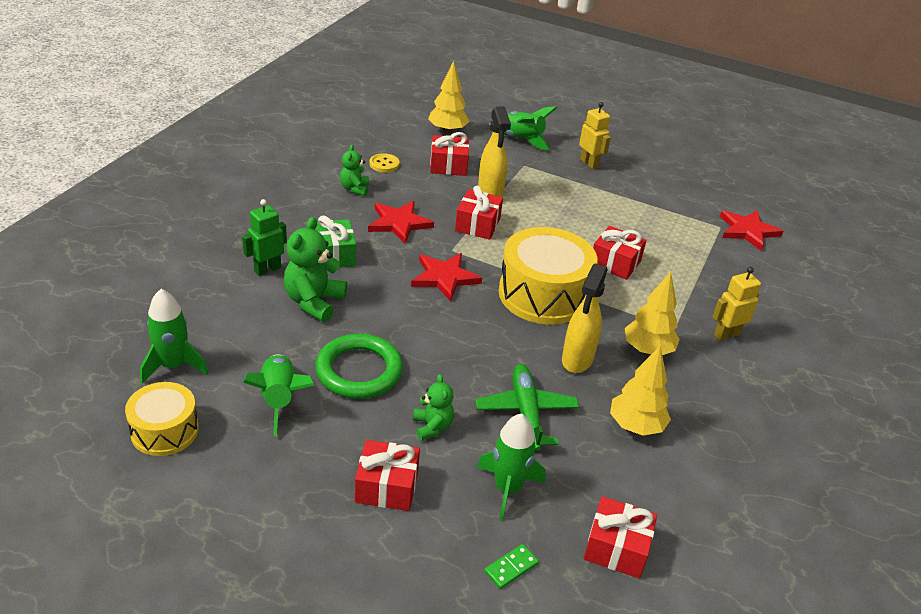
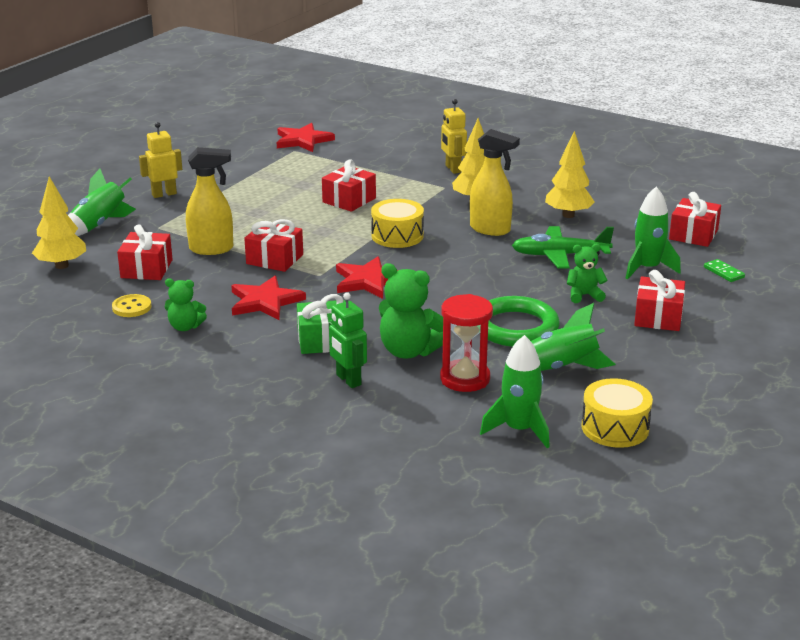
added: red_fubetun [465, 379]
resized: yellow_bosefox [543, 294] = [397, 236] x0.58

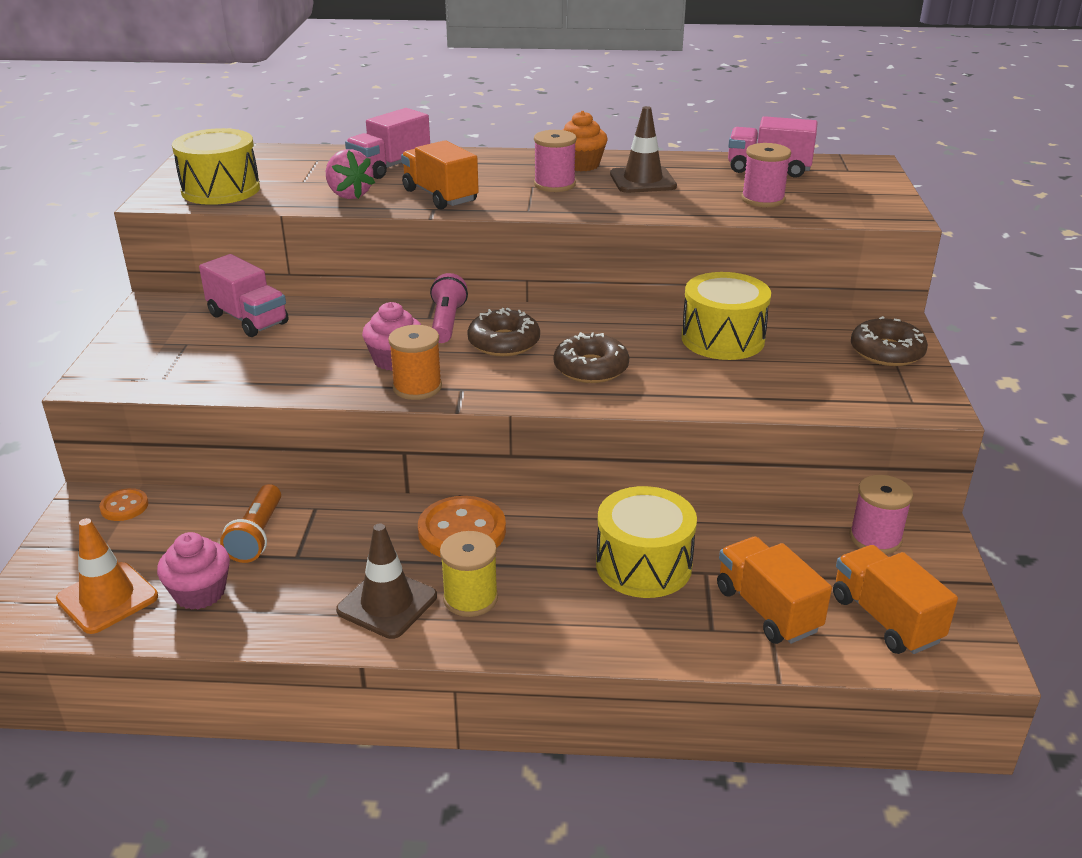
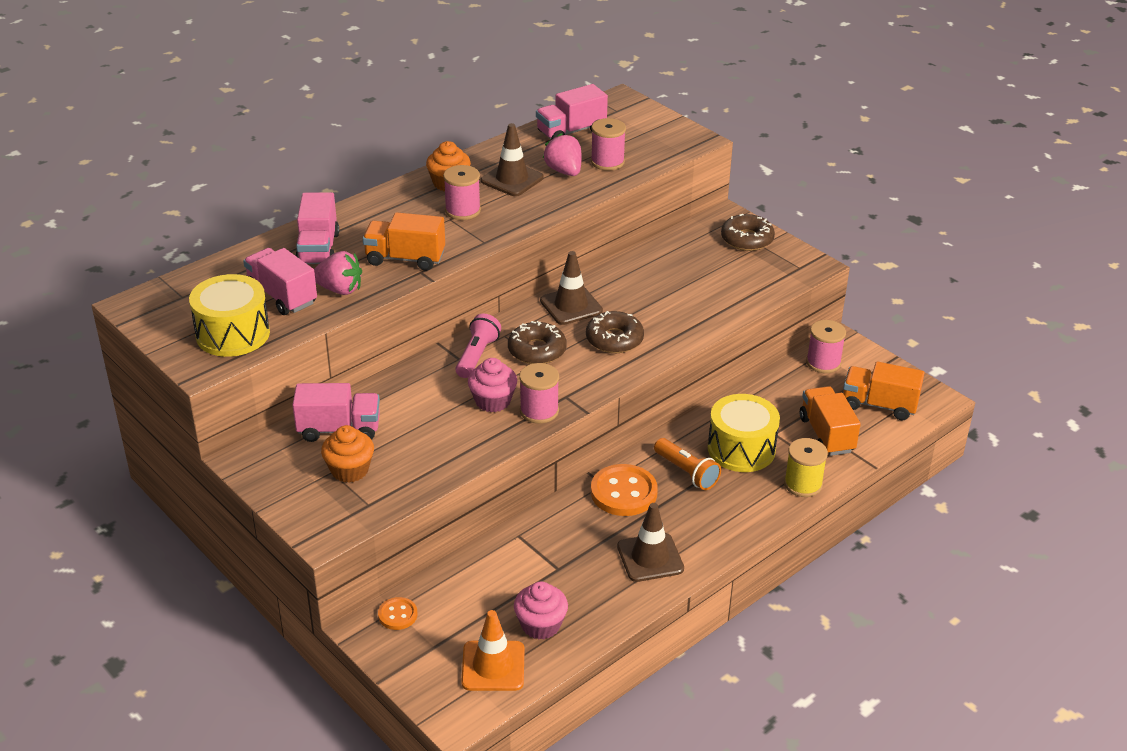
removed: yellow_bosefox [722, 339]
added: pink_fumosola [282, 296]; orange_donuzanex [349, 470]; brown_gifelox [571, 306]; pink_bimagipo [564, 171]
moved: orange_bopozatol [257, 535] to [687, 472]; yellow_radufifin [470, 598] to [803, 484]
recoloured: orange_radufifin [417, 387] to pink_radufifin [539, 411]
turned: pink_bopozatol [446, 322] = [477, 356] 60 degrees clockwise; orange_fumosola [767, 609] = [826, 434] 60 degrees clockwise

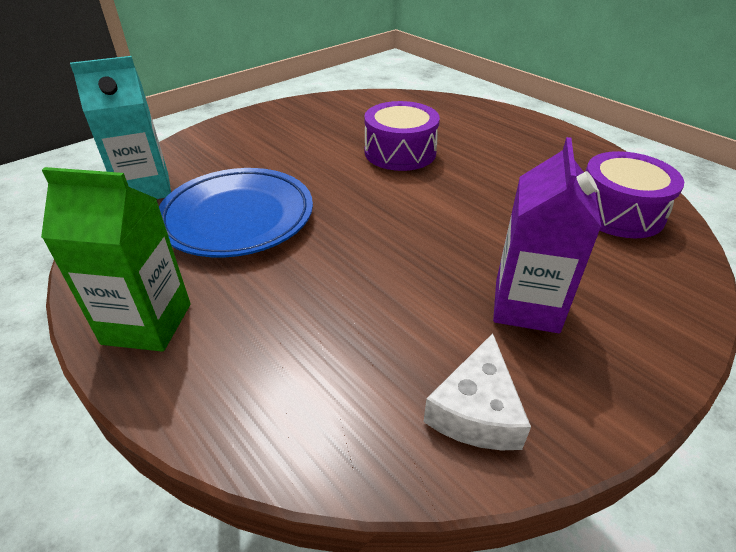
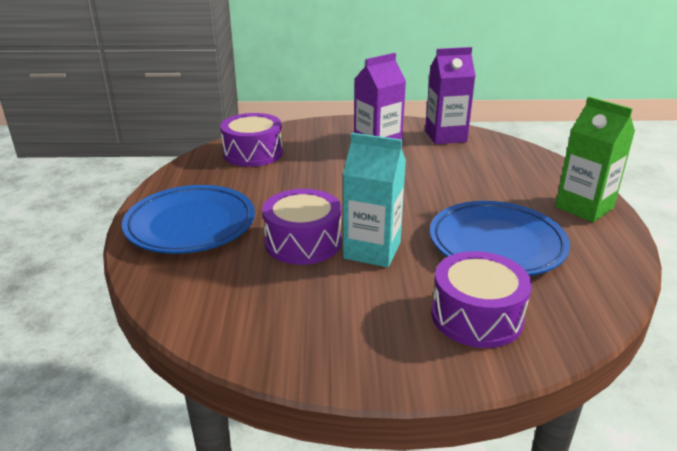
added: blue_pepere [190, 225]; purple_bosefox [476, 316]
moved: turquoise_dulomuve [145, 189] to [372, 250]
replaced: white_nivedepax [476, 410] to purple_dulomuve [445, 136]

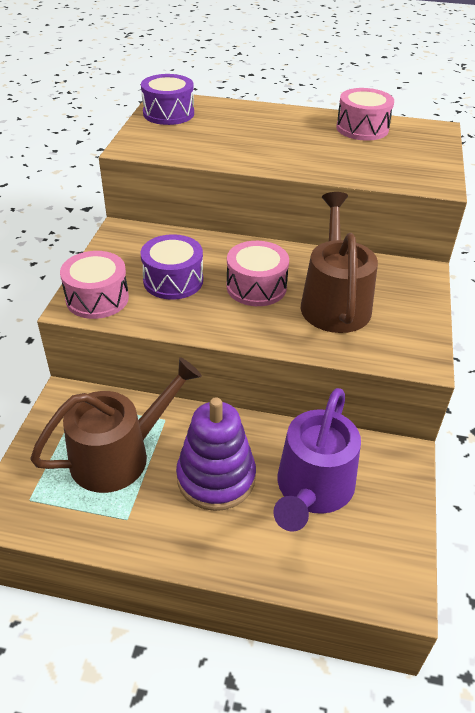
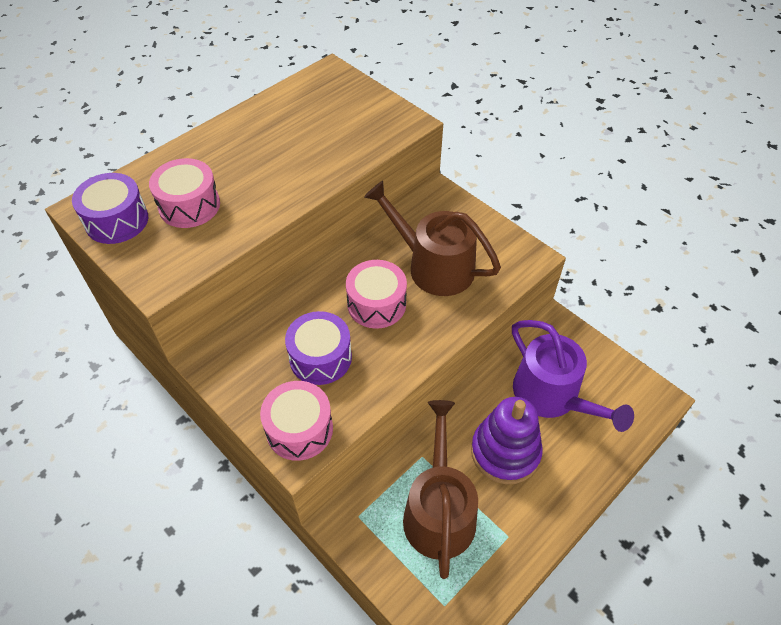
moved: pink_bosefox [362, 128] to [189, 205]

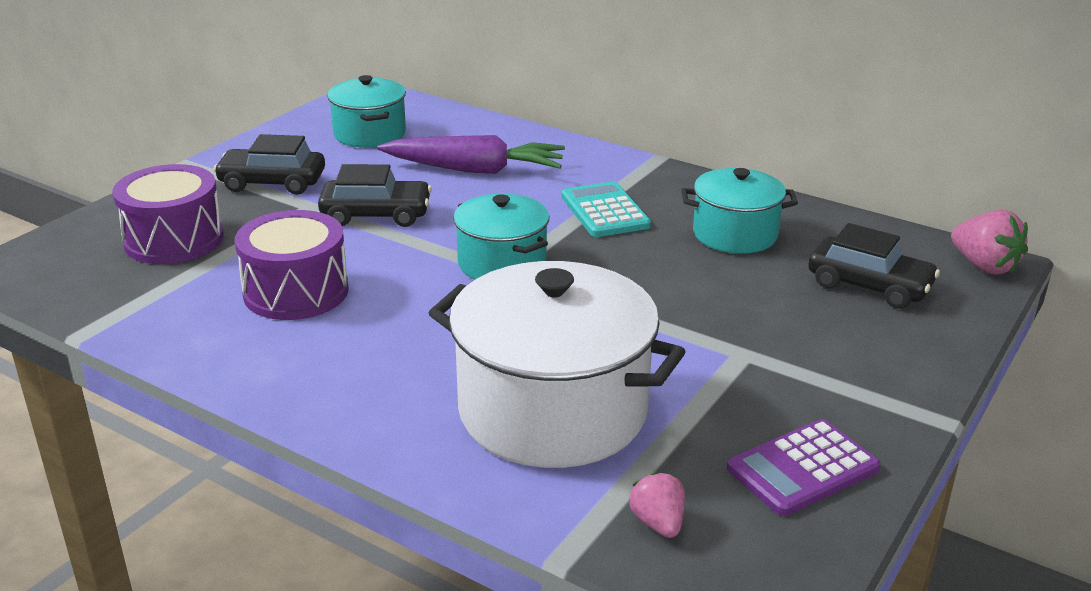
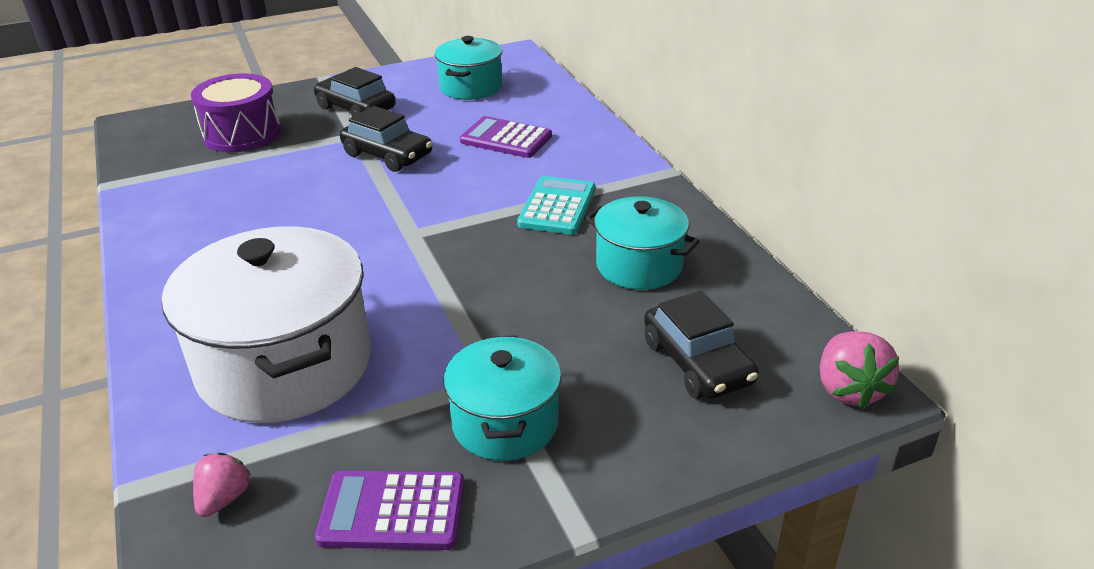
removed: purple_bosefox [296, 292]
moved: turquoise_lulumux [502, 263] to [505, 423]
replaced: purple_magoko [475, 170] to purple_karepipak [506, 139]

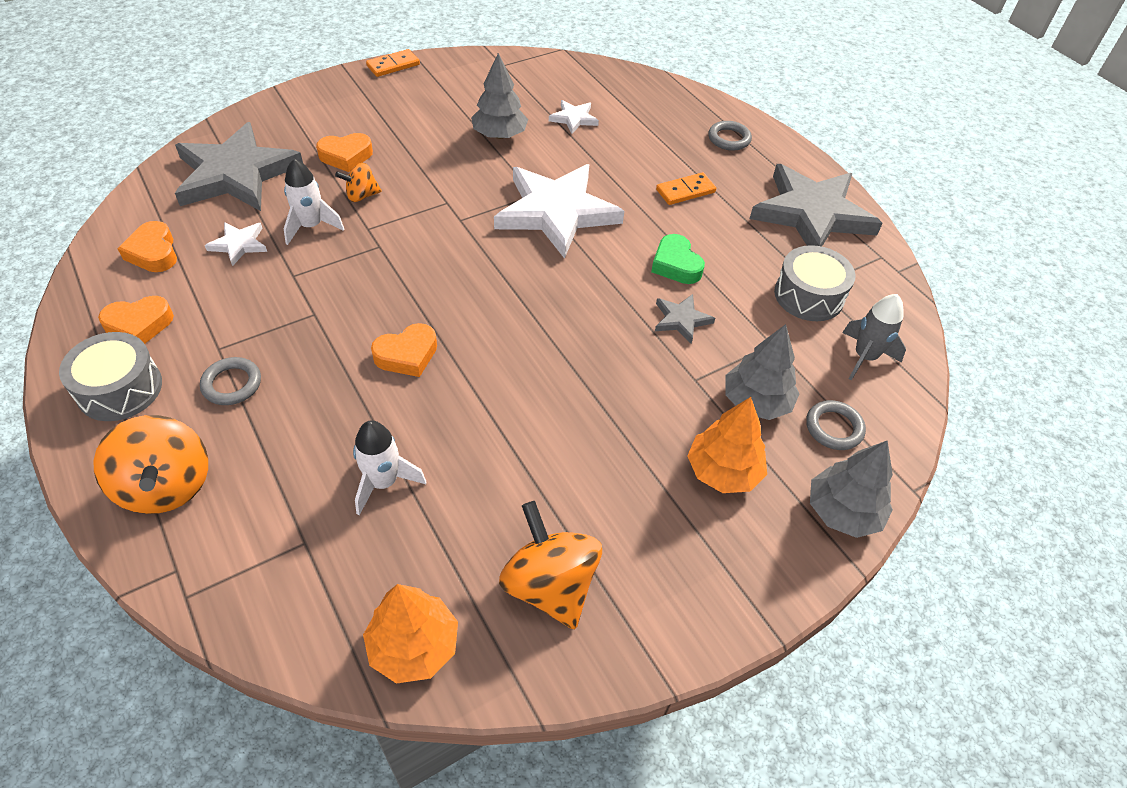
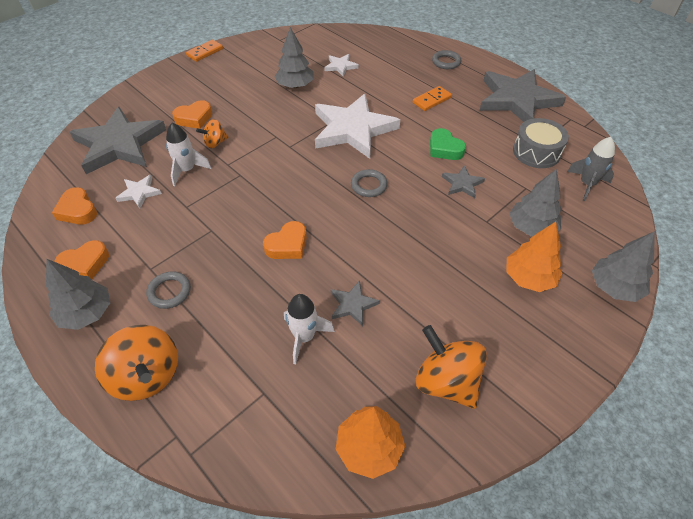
added: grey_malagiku [352, 305]
moved: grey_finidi [834, 428] to [369, 185]
replaced: grey_bosefox [120, 389] to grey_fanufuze [86, 313]

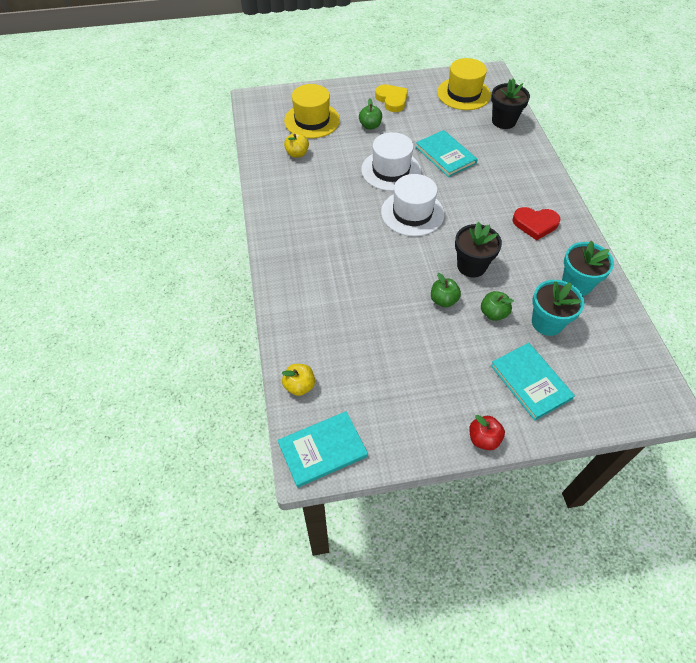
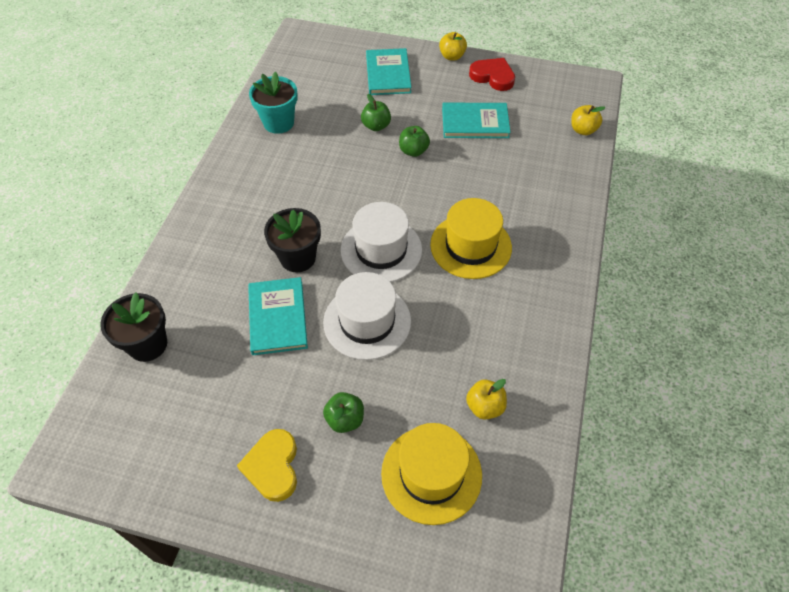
removed: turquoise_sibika [547, 322]
moved: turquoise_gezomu [322, 450] to [475, 122]; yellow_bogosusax [463, 94] to [471, 246]; black_sibika [471, 266] to [298, 258]; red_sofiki [535, 224] to [493, 76]
recoloured: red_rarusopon [483, 439] to yellow_rarusopon [452, 56]

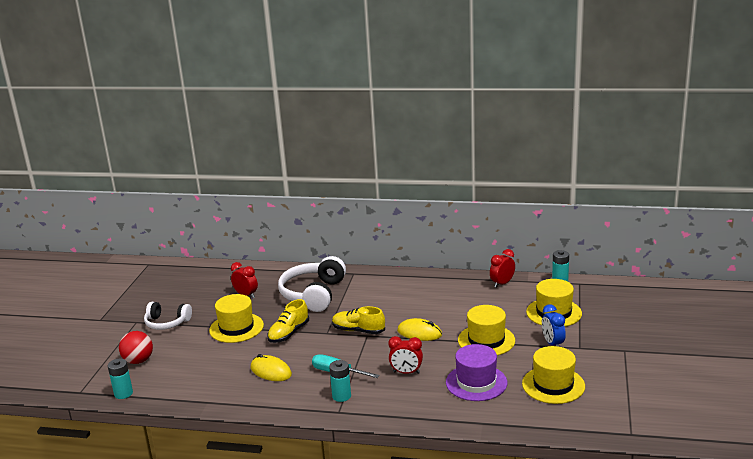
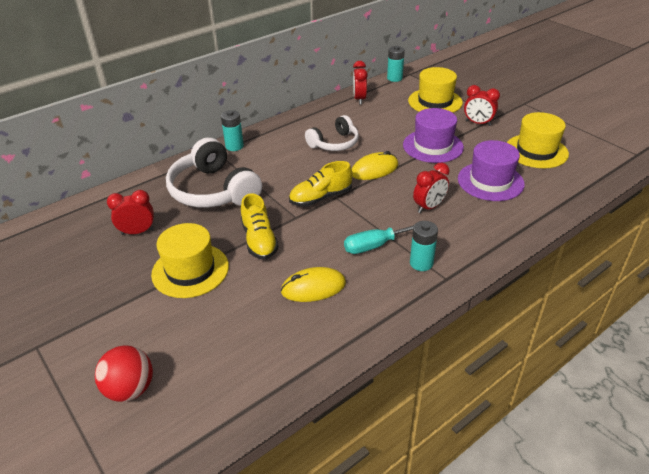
moved: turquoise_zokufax [123, 393] to [234, 146]; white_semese [167, 323] to [334, 143]
recoloured: yellow_bogosusax [486, 340] to purple_bogosusax [433, 146]; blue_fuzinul [552, 344] to red_fuzinul [478, 123]

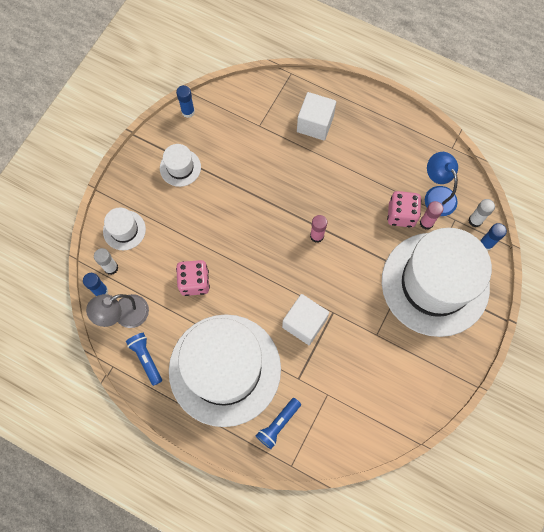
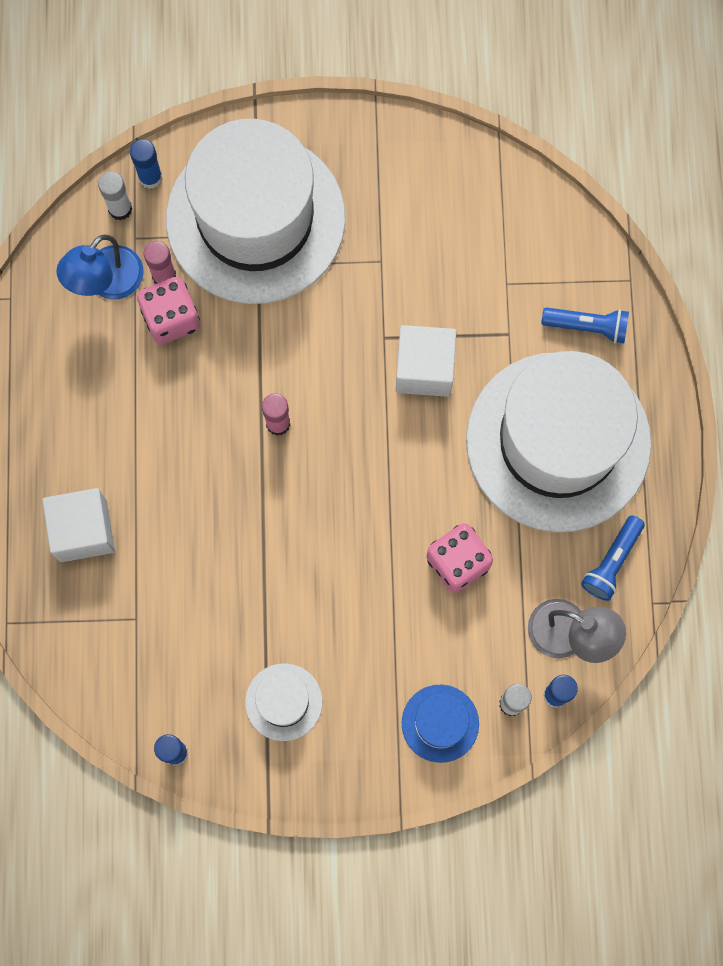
recoloured: white_bogosusax [124, 230] to blue_bogosusax [440, 723]

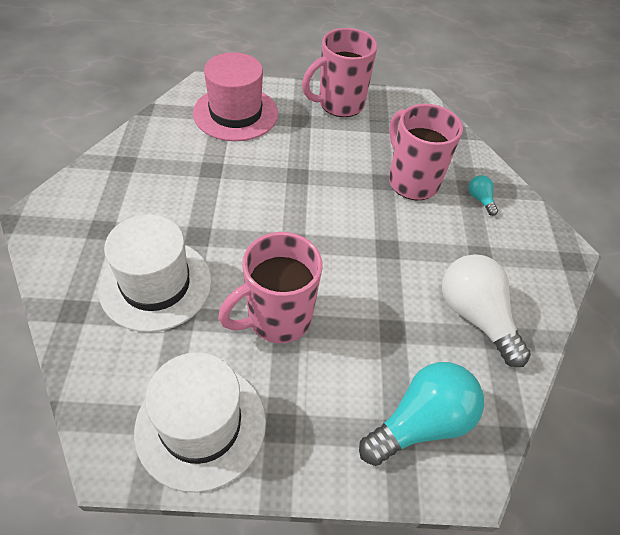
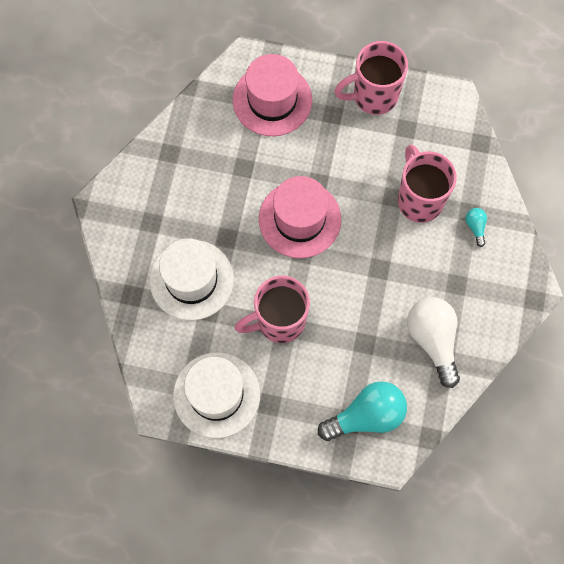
added: pink_bogosusax [299, 219]

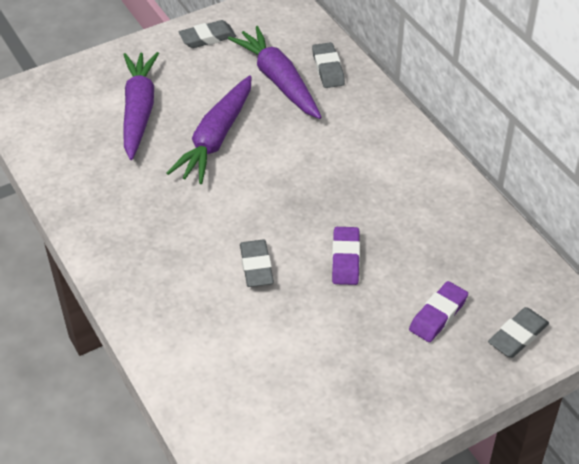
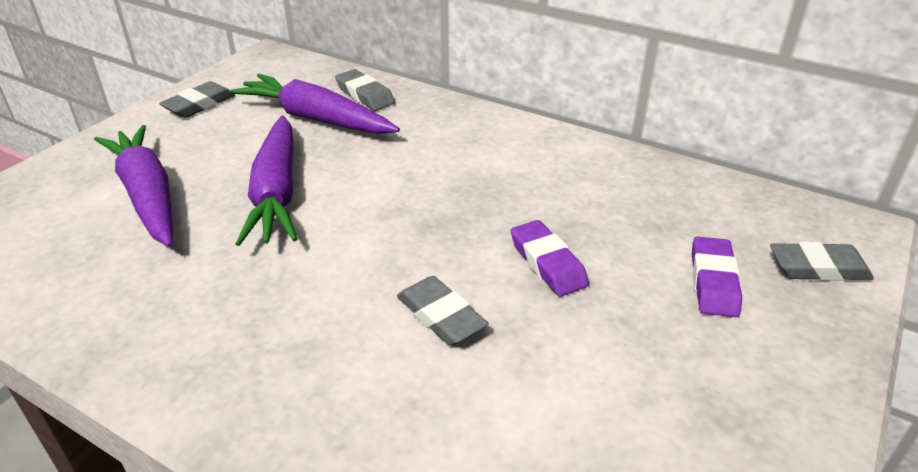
turned: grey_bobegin [518, 336] = [818, 268] 75 degrees clockwise

